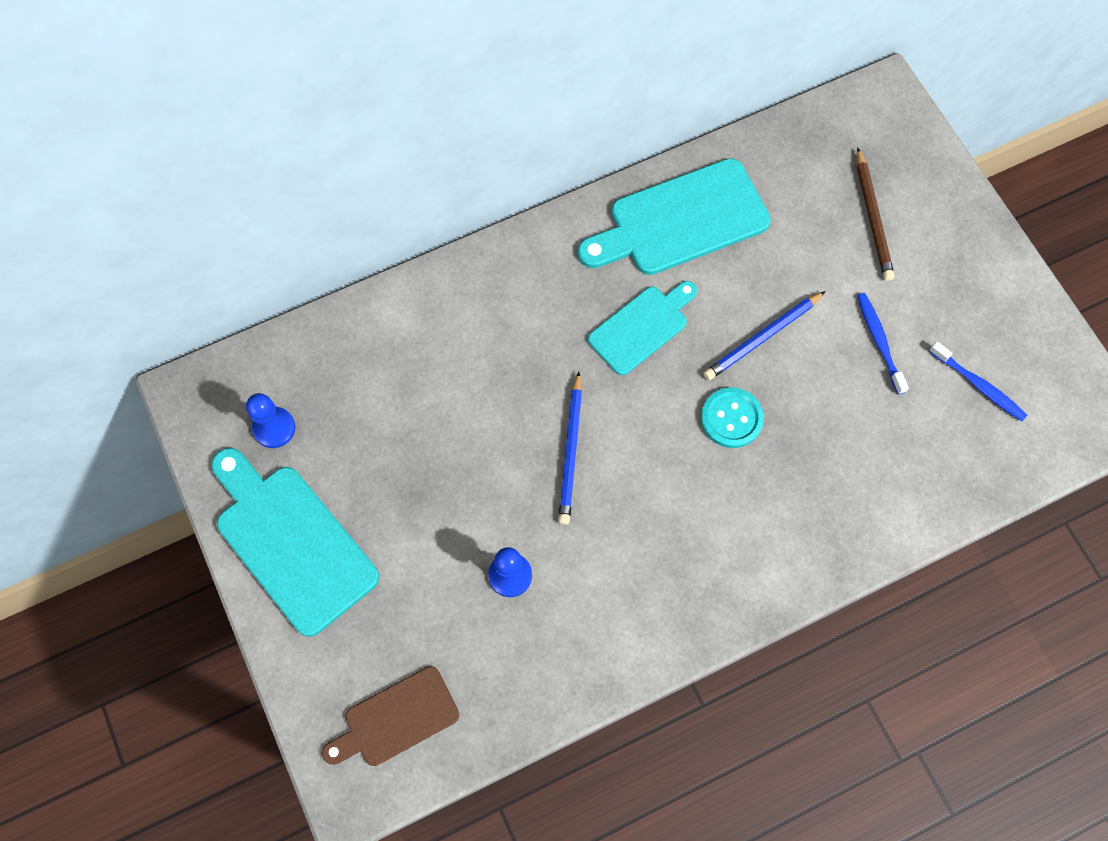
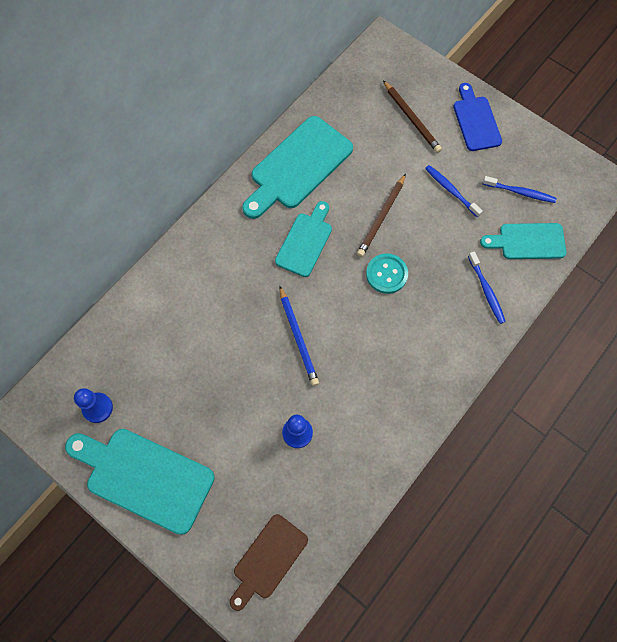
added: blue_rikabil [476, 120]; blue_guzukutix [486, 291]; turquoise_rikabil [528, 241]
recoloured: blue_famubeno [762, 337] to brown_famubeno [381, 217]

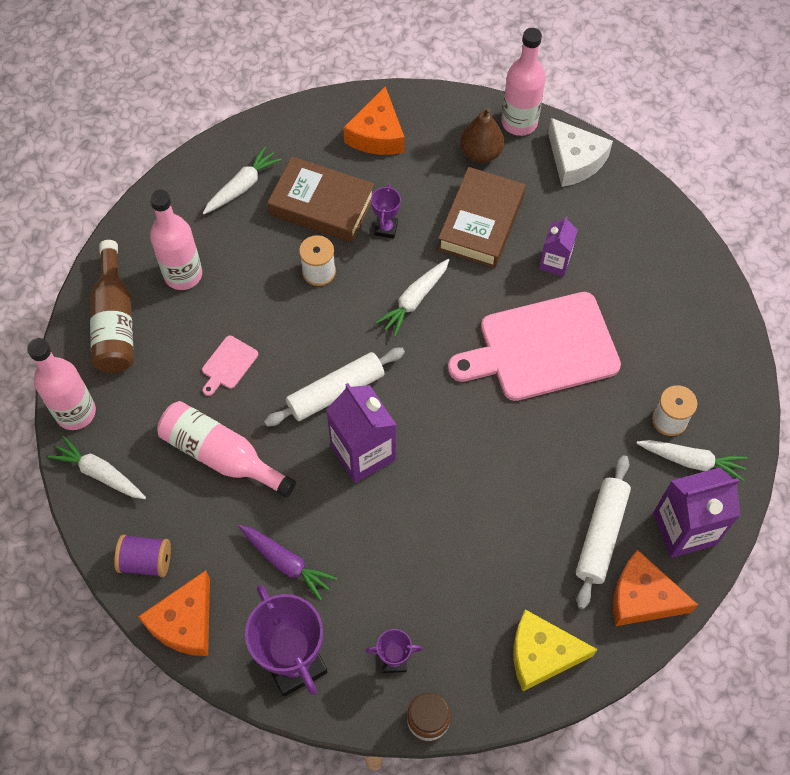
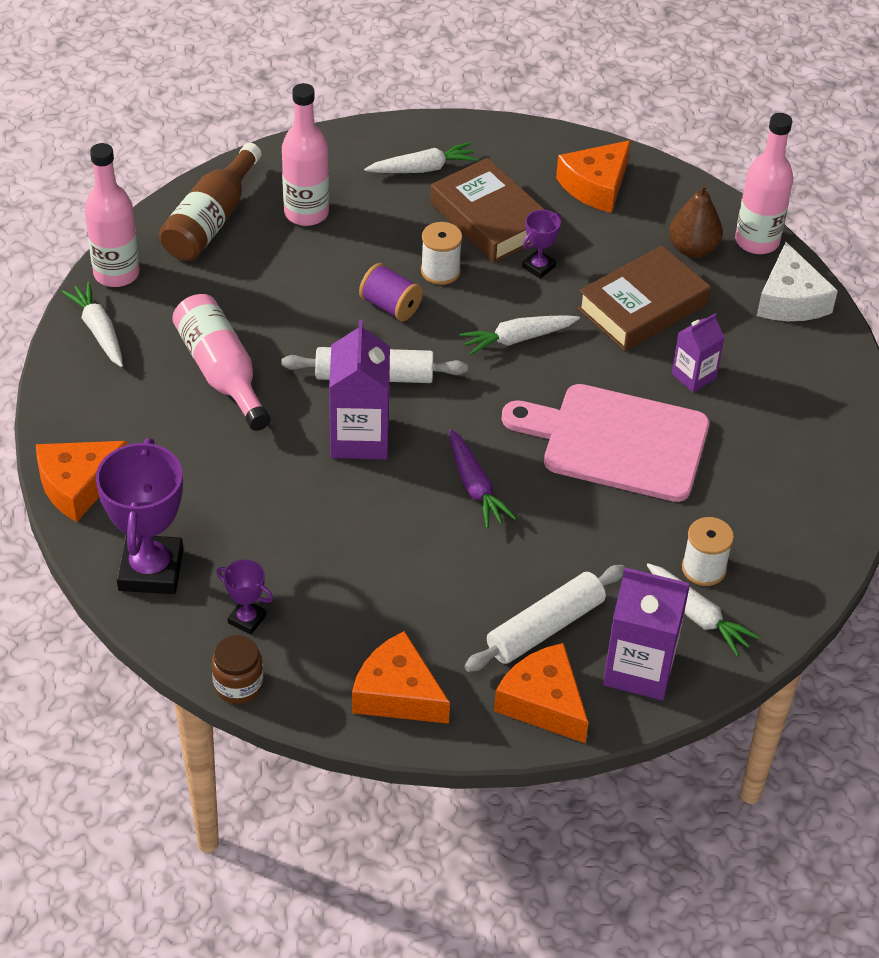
removed: pink_rikabil [228, 364]
moved: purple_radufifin [146, 561] to [390, 306]; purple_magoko [286, 563] to [475, 486]
recoloured: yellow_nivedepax [542, 654] to orange_nivedepax [397, 693]

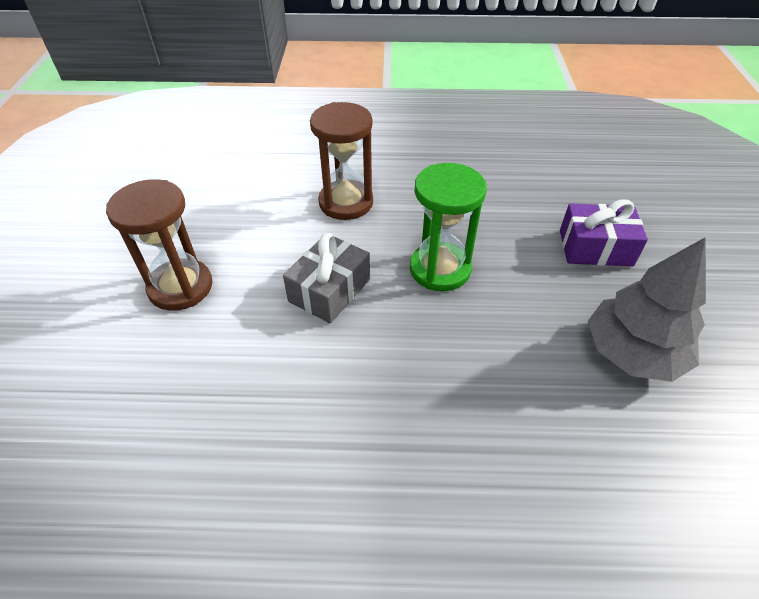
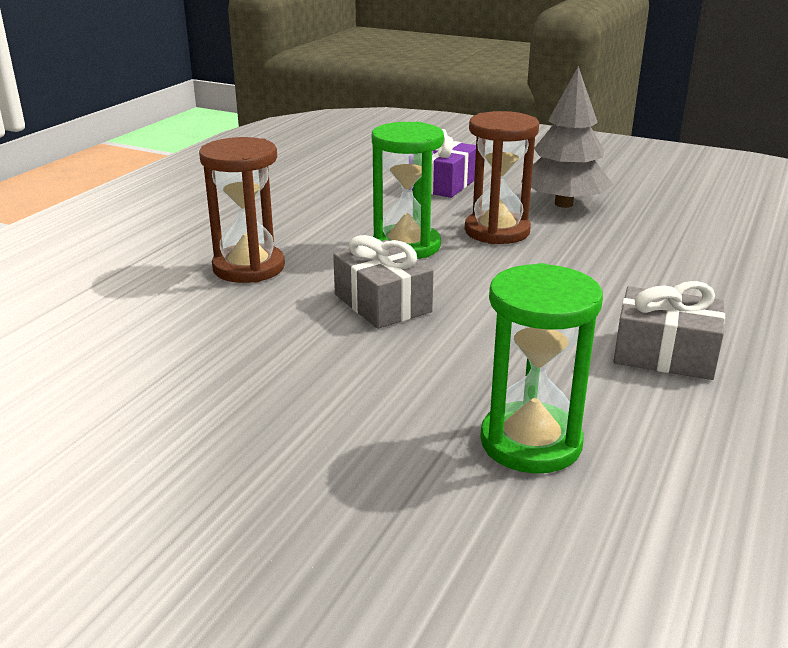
added: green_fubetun [530, 442]; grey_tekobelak [664, 354]
moved: brown_fubetun [180, 287] to [497, 231]

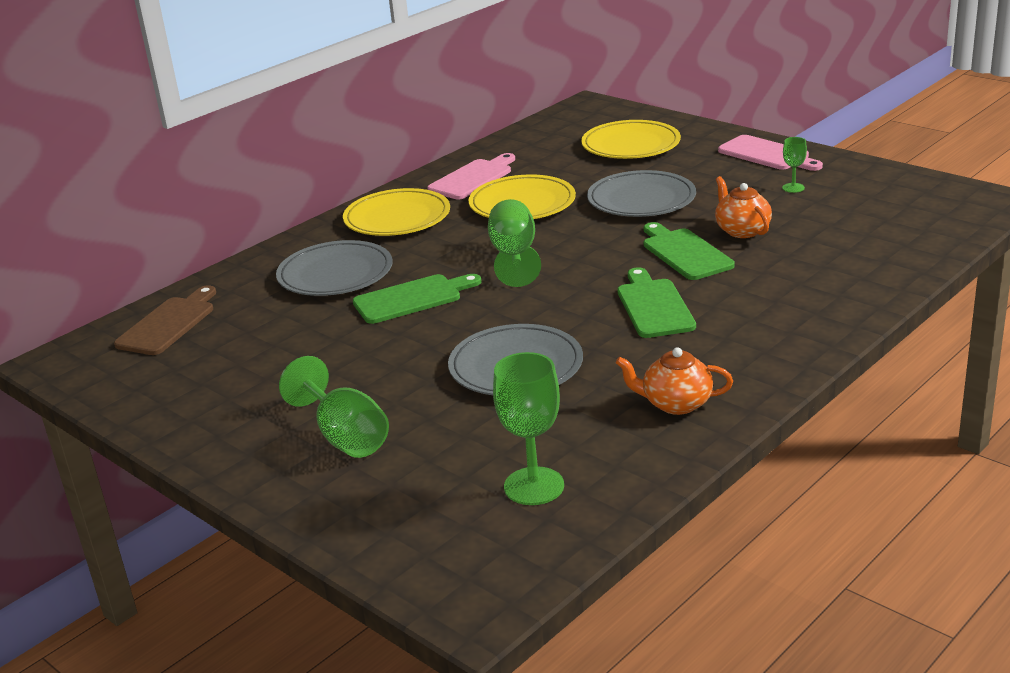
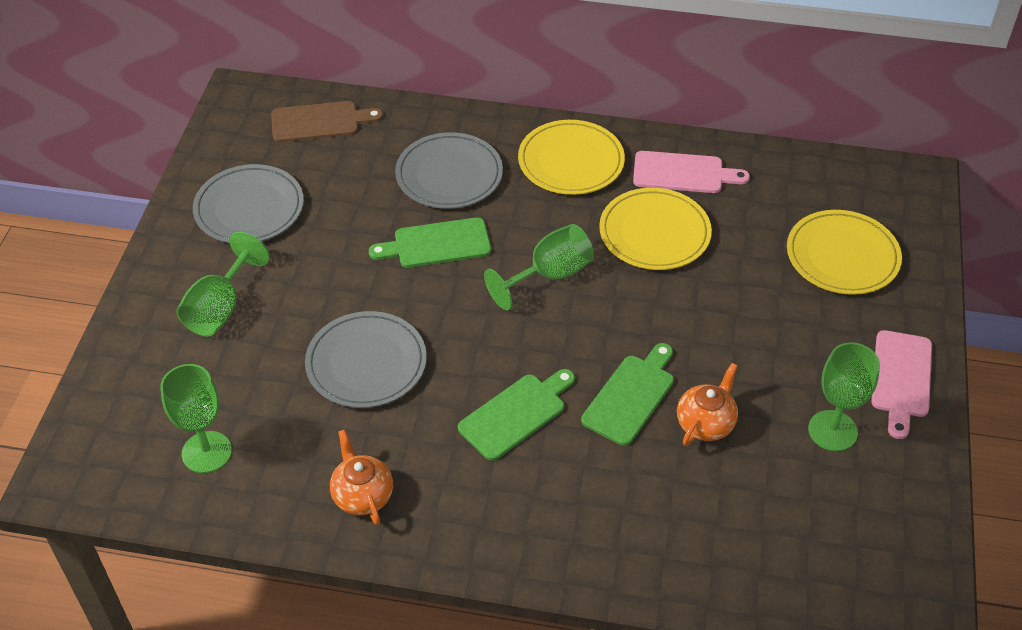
moved: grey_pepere [641, 199] to [249, 208]
turned: green_rikabil [412, 298] = [437, 244] 135 degrees clockwise
resized: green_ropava [793, 188] = [832, 431] x1.93

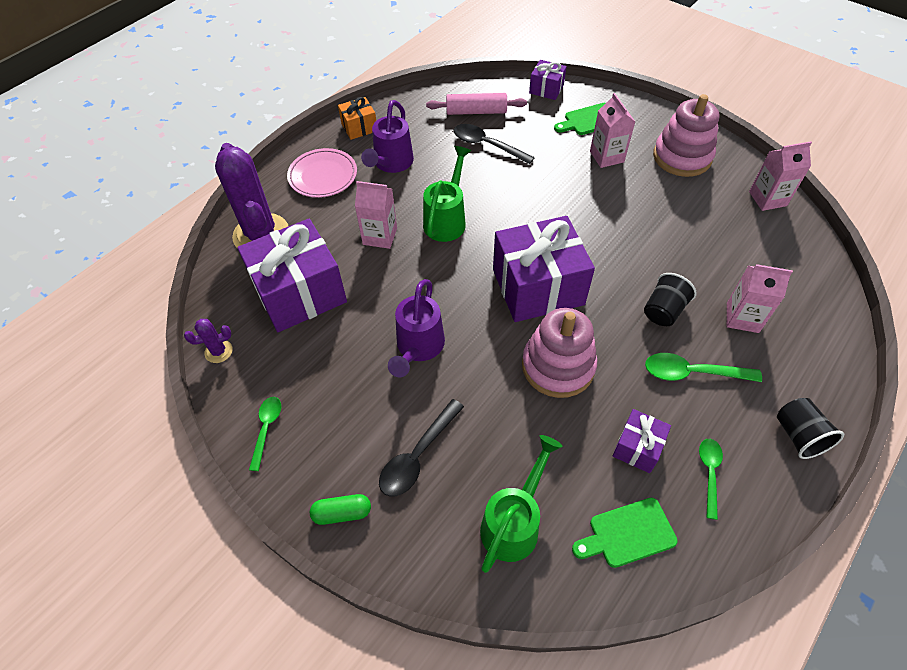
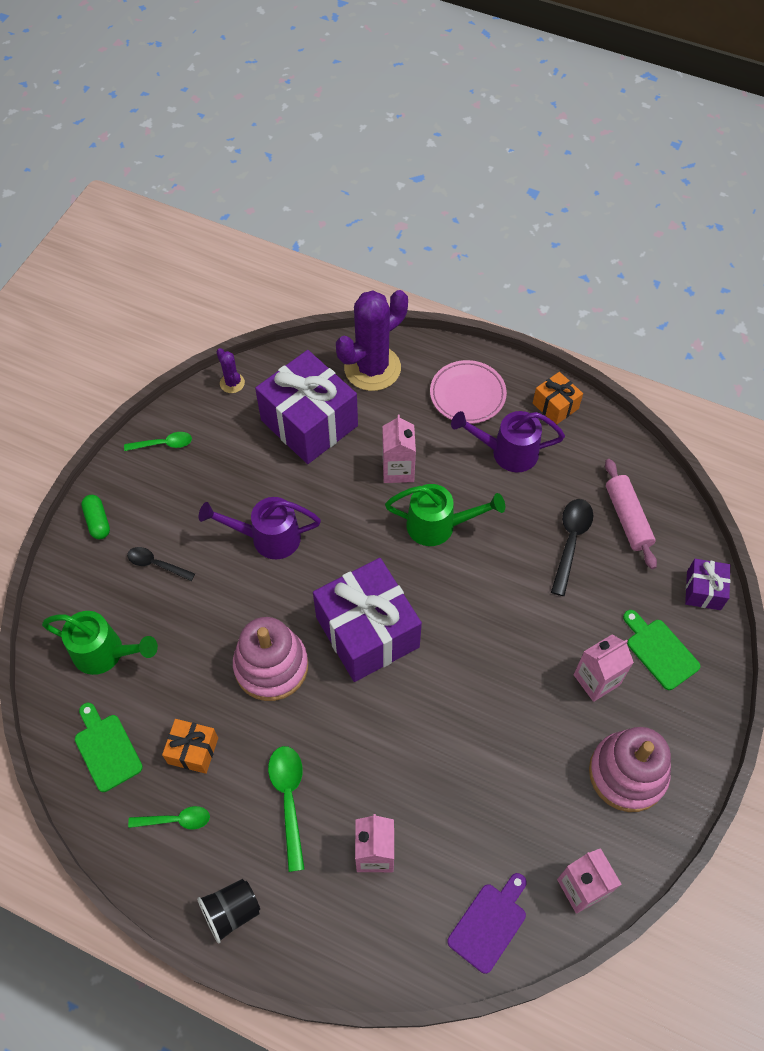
removed: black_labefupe [663, 311]
added: purple_rikabil [489, 924]
recoloured: purple_tekobelak [637, 447] to orange_tekobelak [193, 750]
resized: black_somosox [418, 455] = [156, 564] x0.66

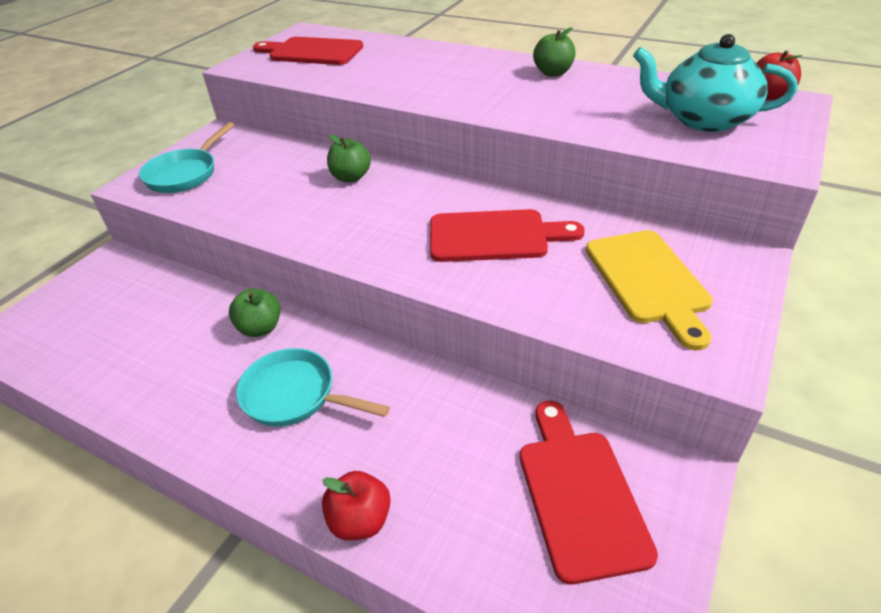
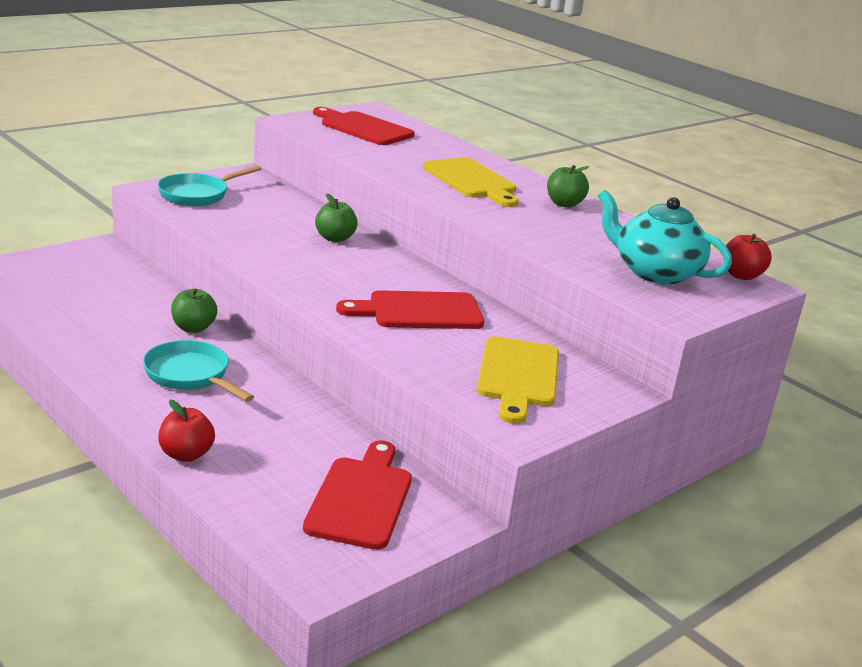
added: yellow_rikabil [472, 181]
turned: red_rikabil [494, 236] = [419, 311] 150 degrees clockwise

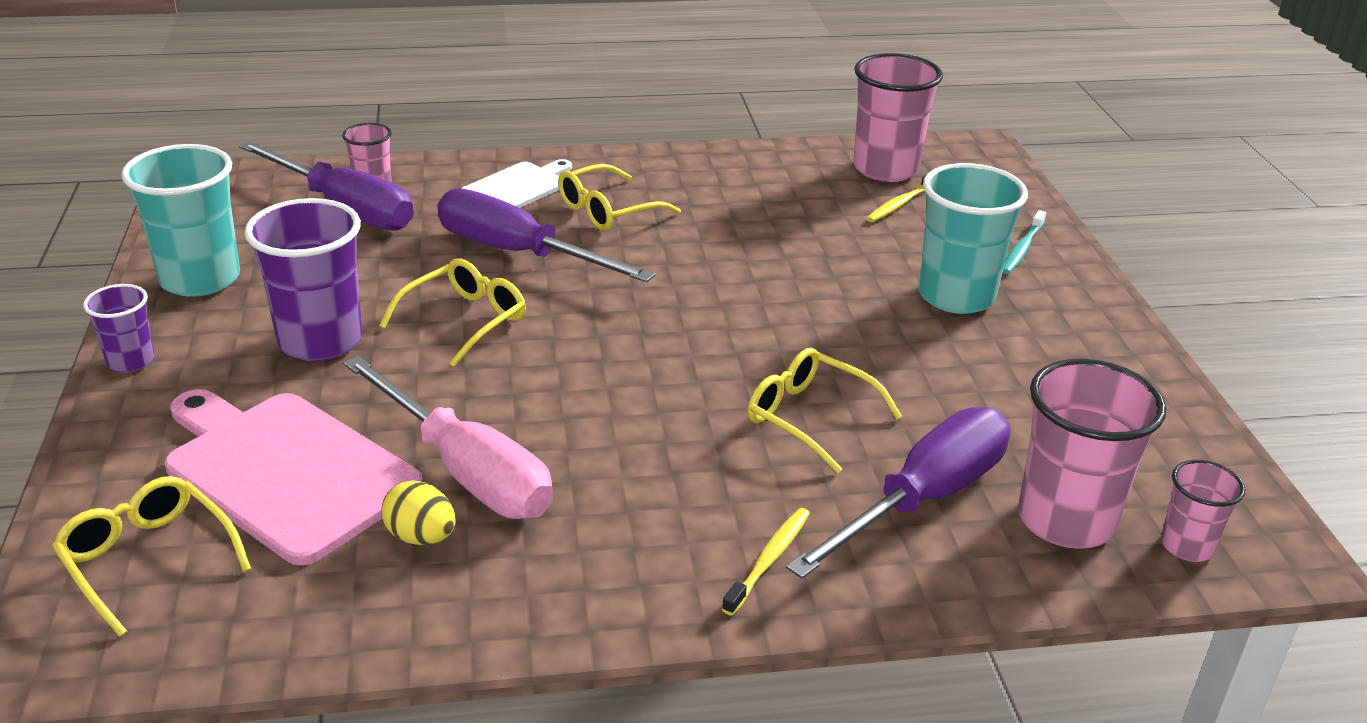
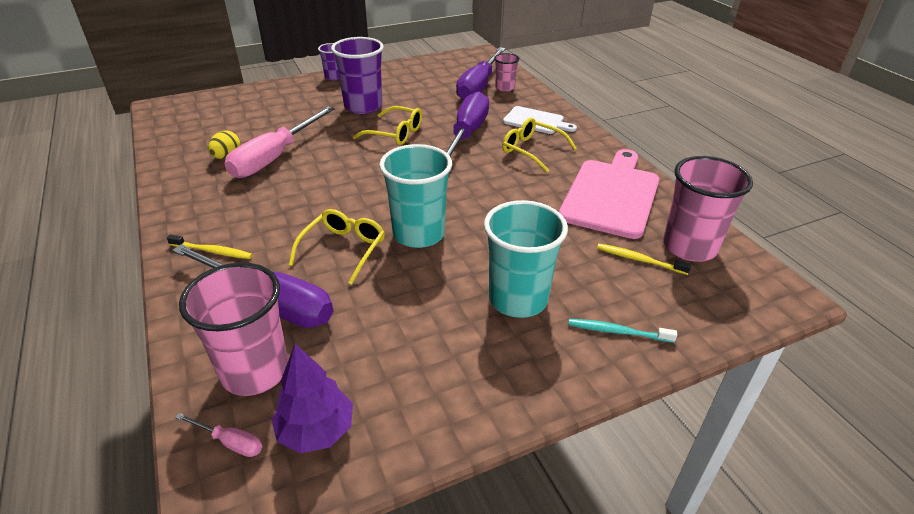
removed: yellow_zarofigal [148, 559]
added: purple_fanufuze [316, 430]
moved: turquoise_labefupe [200, 279] to [418, 234]; pink_rikabil [286, 471] to [611, 195]
replaced: pink_labefupe [1187, 546] to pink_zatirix [230, 442]

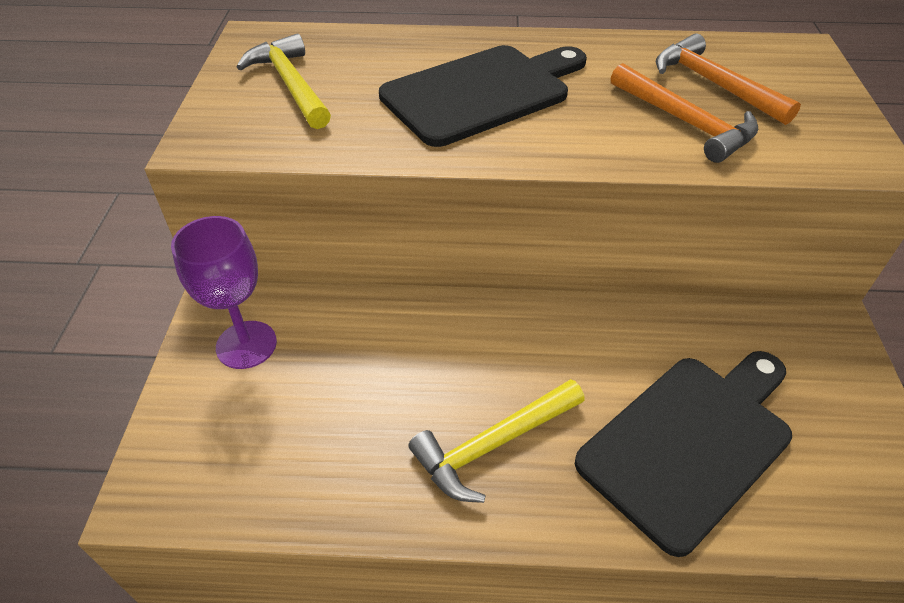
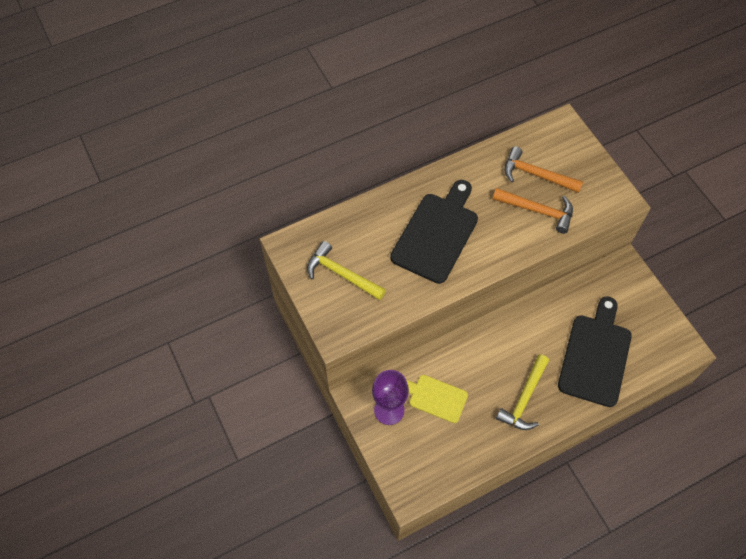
added: yellow_rikabil [435, 397]

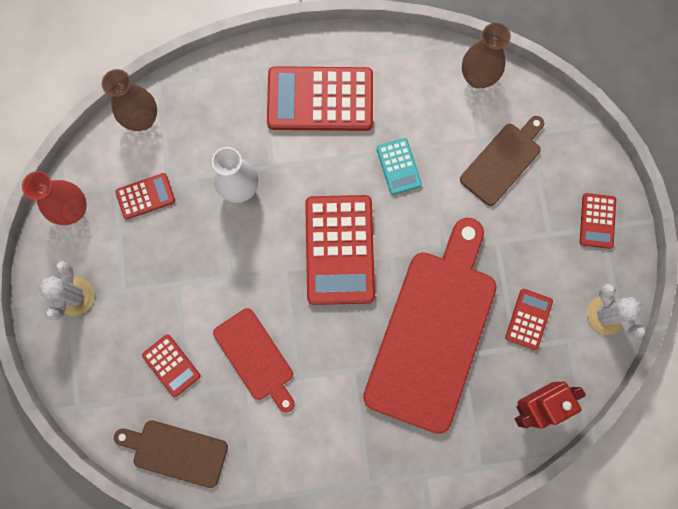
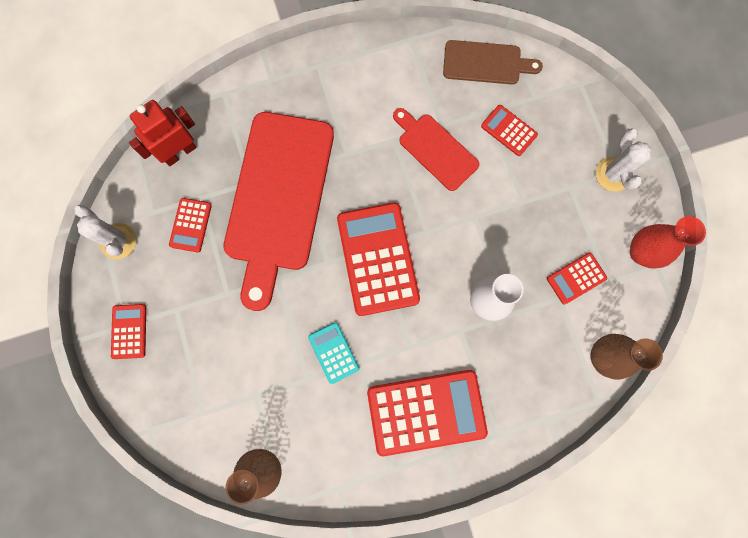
removed: brown_rikabil [502, 161]

